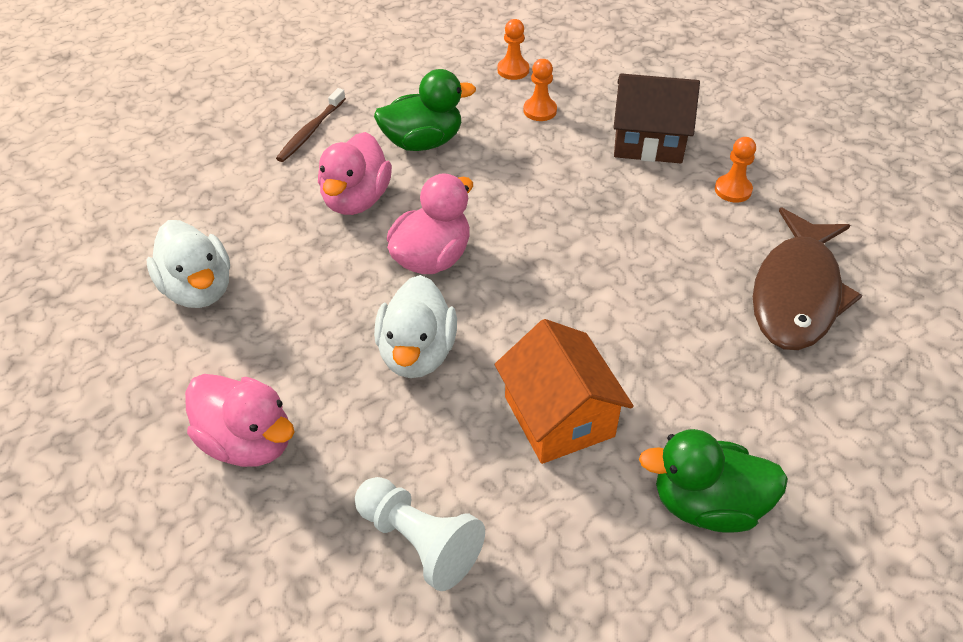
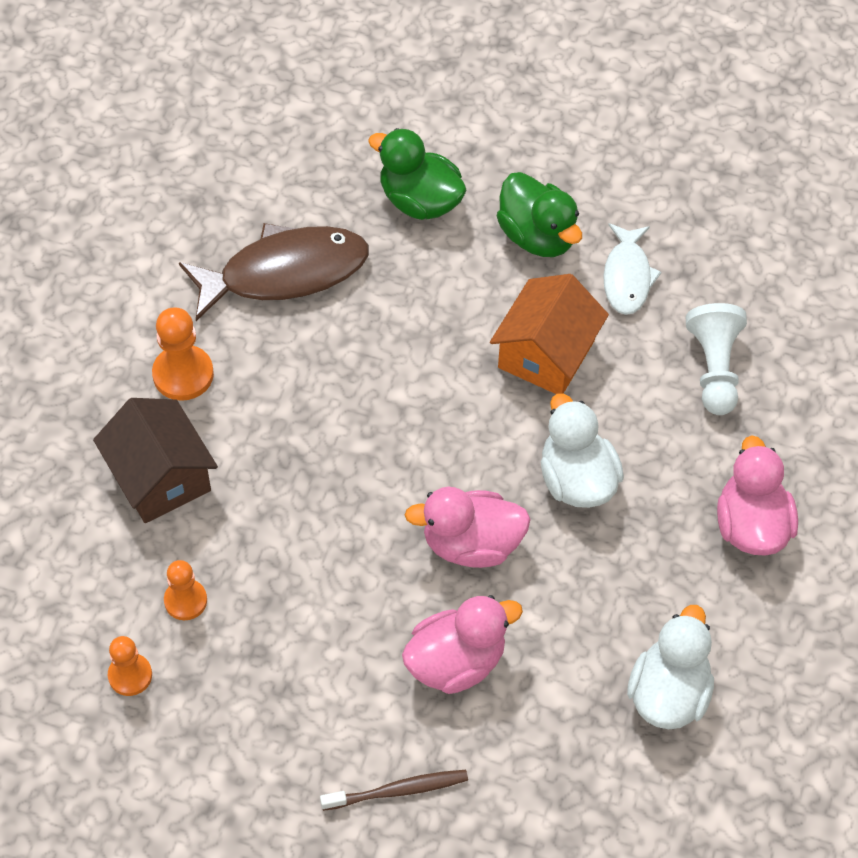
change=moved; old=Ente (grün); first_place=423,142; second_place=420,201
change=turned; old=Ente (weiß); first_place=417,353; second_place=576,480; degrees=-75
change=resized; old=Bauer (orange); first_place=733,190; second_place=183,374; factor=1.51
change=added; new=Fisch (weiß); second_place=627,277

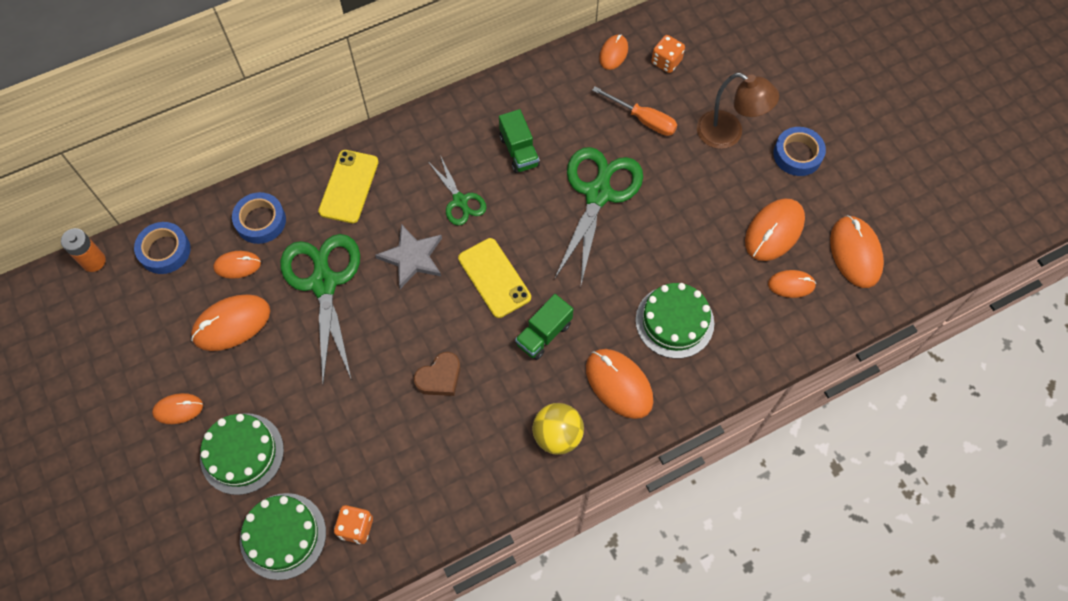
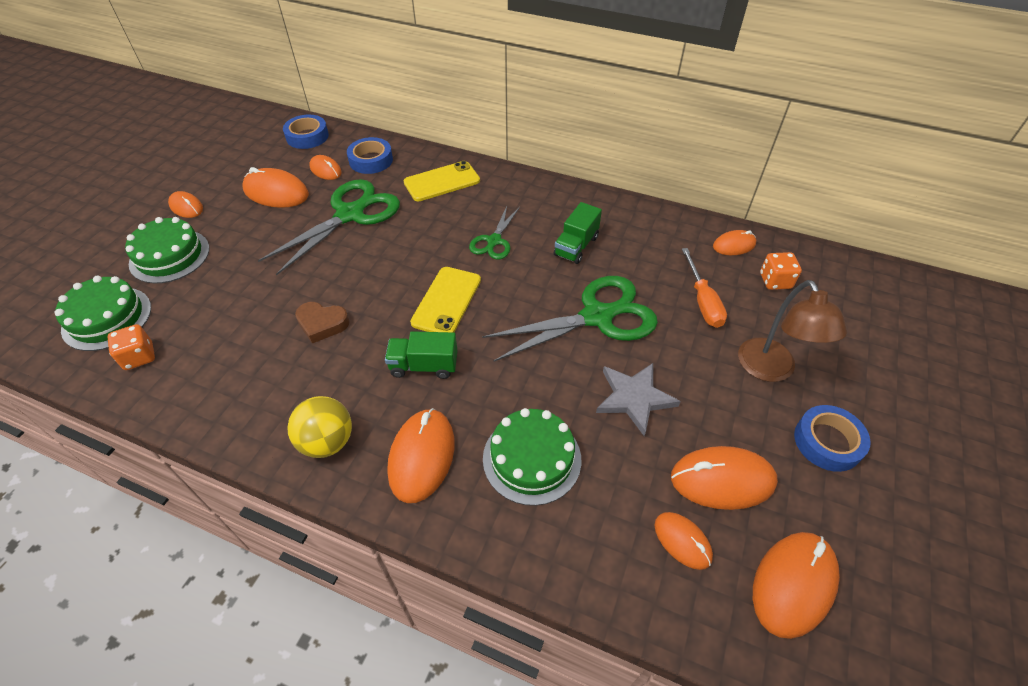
change=removed; old=Batterie (orange); first_place=93,261
change=moved; old=Stern (grau); first_place=412,257; second_place=634,398

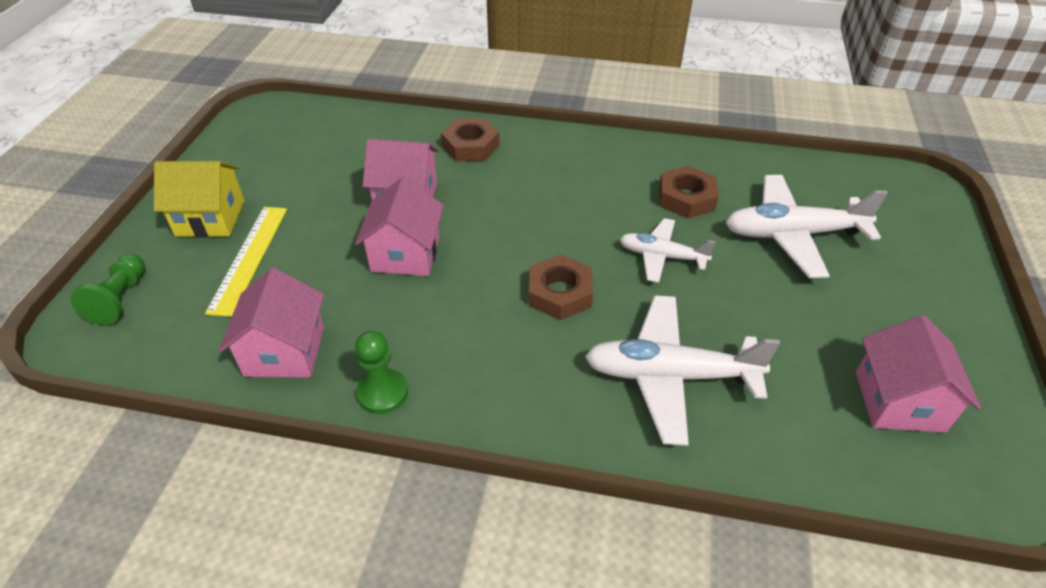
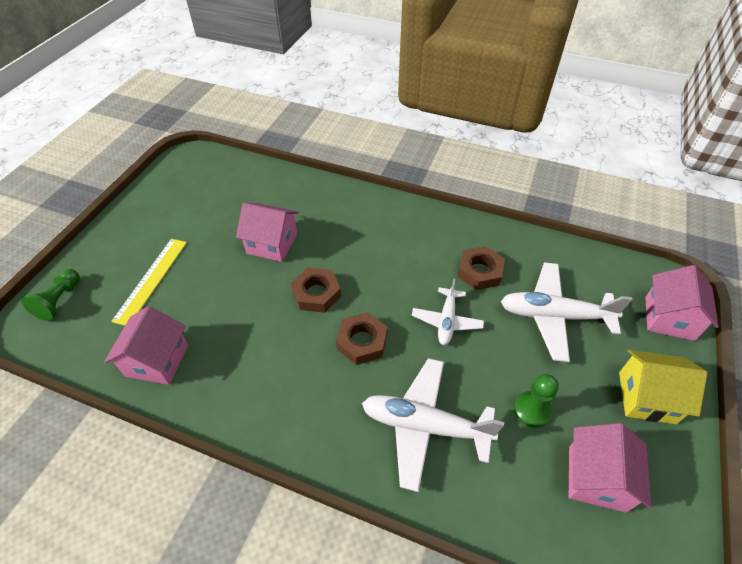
change=moved; old=Haus (gelb); first_place=210,218; second_place=646,397
change=moved; old=Haus (rosa); first_place=405,254; second_place=669,318
change=moved; old=Bauer (grün); first_place=382,393; second_place=532,410
change=moved; old=Sechskantmutter (braun); first_place=470,146; second_place=316,293
change=turned; old=Flugzeug (weiß); first_place=661,256; second_place=446,321; degrees=-105

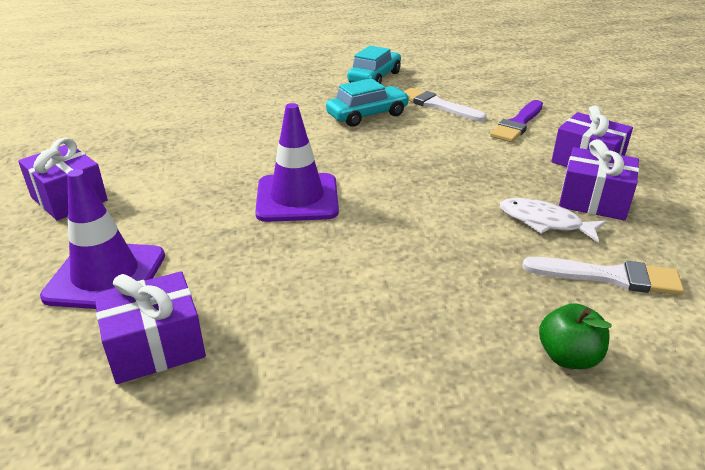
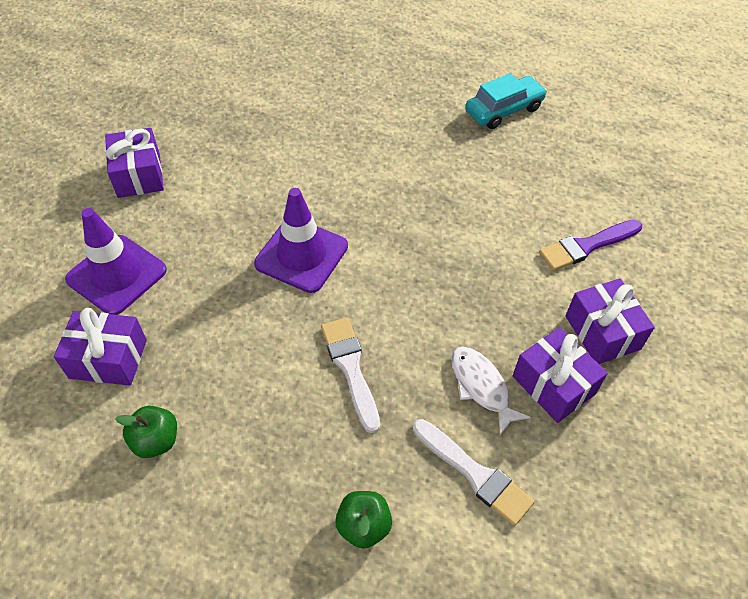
change=removed; old=Auto (türkis); first_place=367,115
change=moved; old=Pinsel (weiß); first_place=437,105; second_place=350,368
change=added; new=Apfel (grün); second_place=156,441

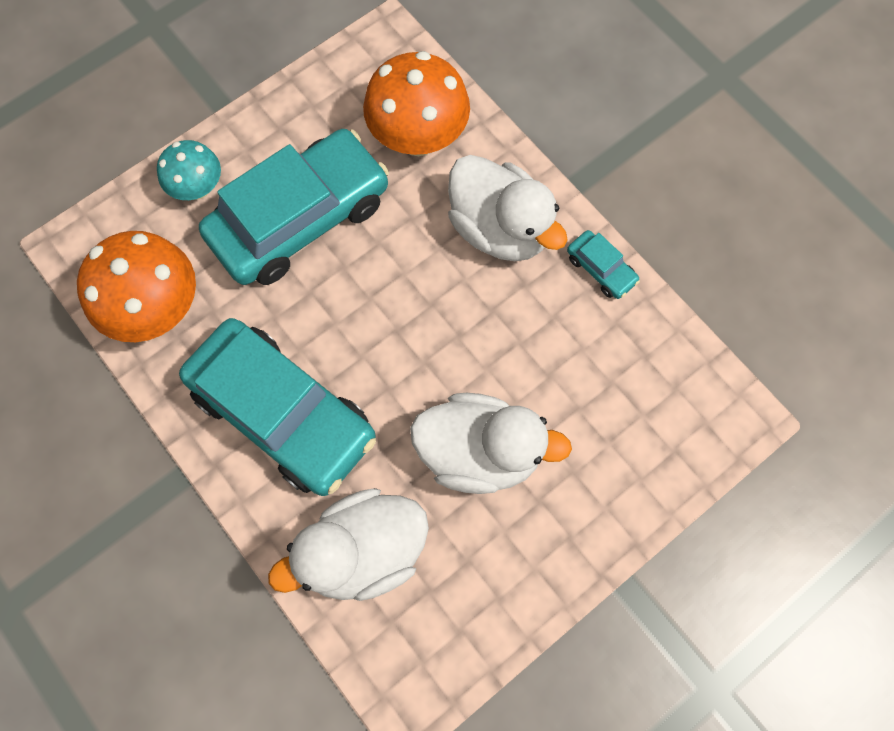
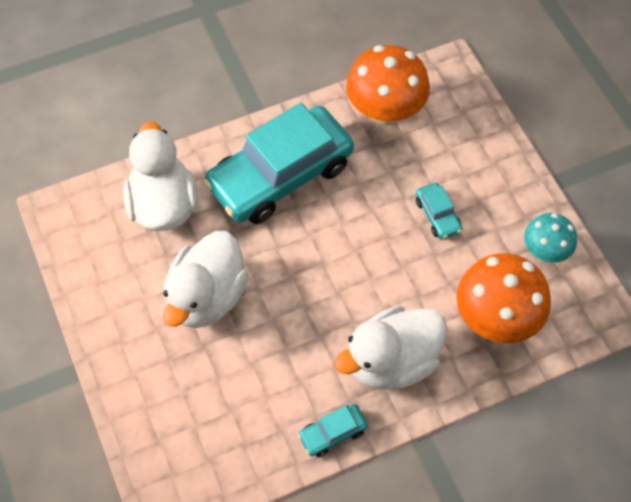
change=moved; old=Pilz (türkis); first_place=198,188; second_place=545,251
change=resized; old=Auto (türkis); first_place=300,219; second_place=437,215; factor=0.4

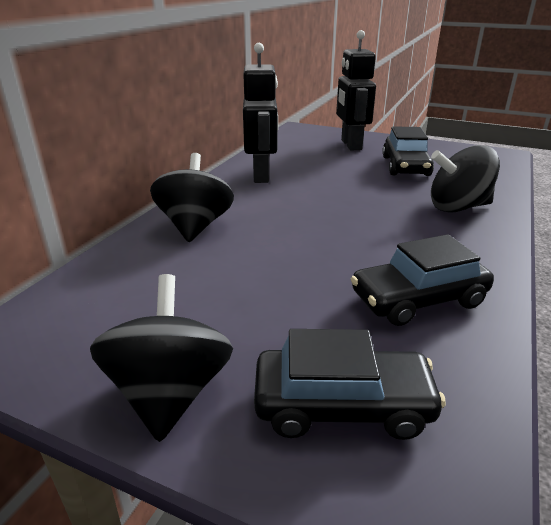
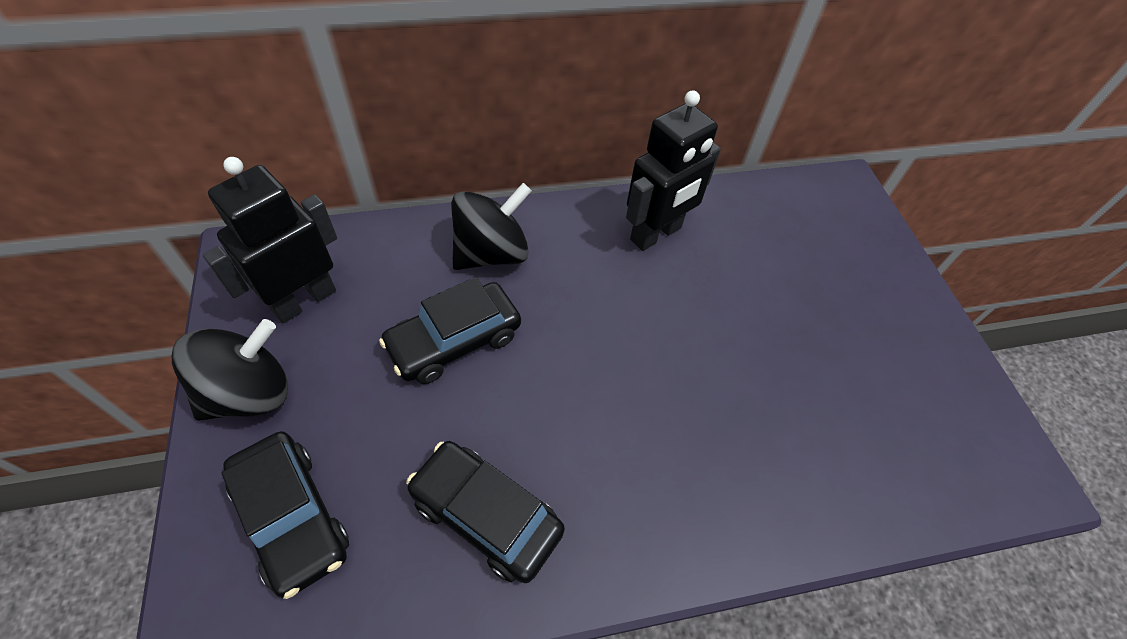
change=moved; old=Roboter (schwarz); first_place=350,145; second_place=304,300
change=moved; old=Auto (schwarz); first_place=405,166; second_place=454,341
change=removed; old=Kreisel (schwarz); first_place=457,207

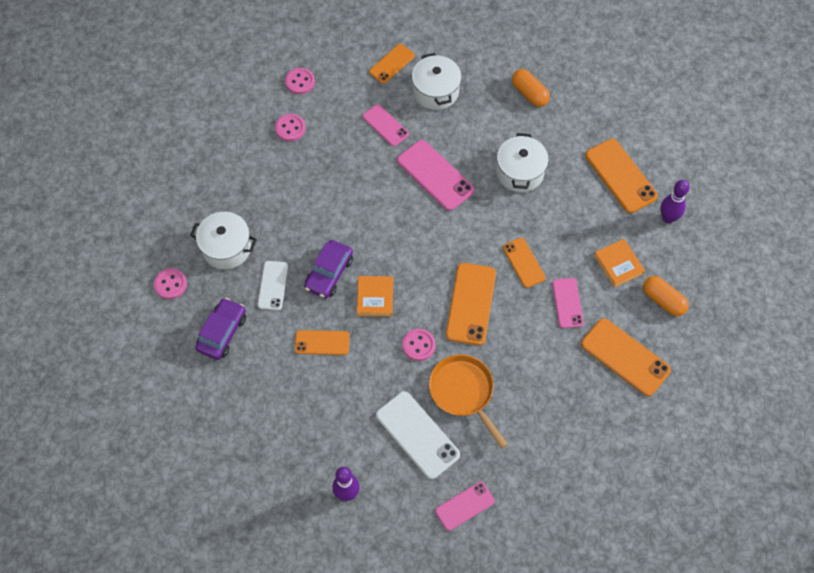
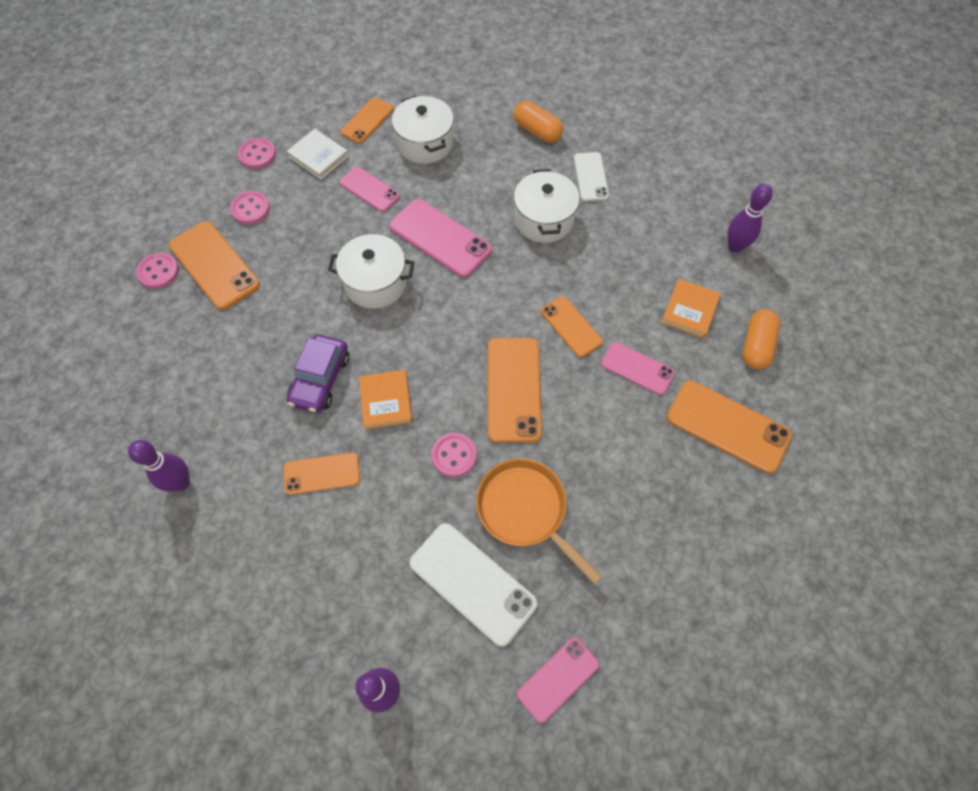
change=moved; old=Knopf (rosa); first_place=171,284; second_place=158,272
change=moved; old=Kochtopf (weiß); first_place=226,248; second_place=375,283
change=replaced; old=Auto (lila); new=Bowlingkegel (lila); first_place=222,332; second_place=181,482
change=moved; old=Handy (weiß); first_place=273,285; second_place=590,177
change=turned; old=Handy (rosa); first_place=567,303; second_place=637,368; degrees=-45
change=moved; old=Handy (orange); first_place=620,176; second_place=214,265
change=turned; old=Buch (orange); first_place=618,264; second_place=689,310; degrees=60
change=turned; old=Kapsel (orange); first_place=663,300; second_place=756,346; degrees=75
change=added; new=Buch (weiß); second_place=318,156

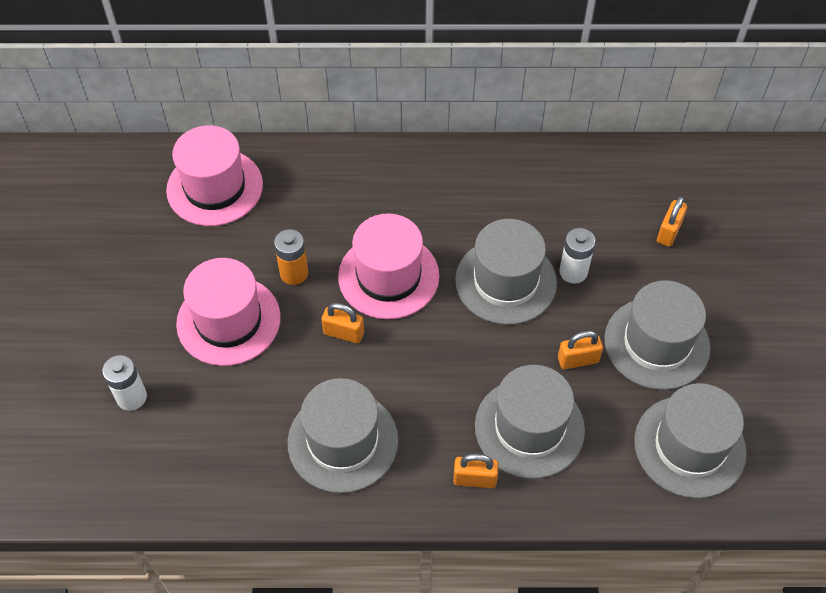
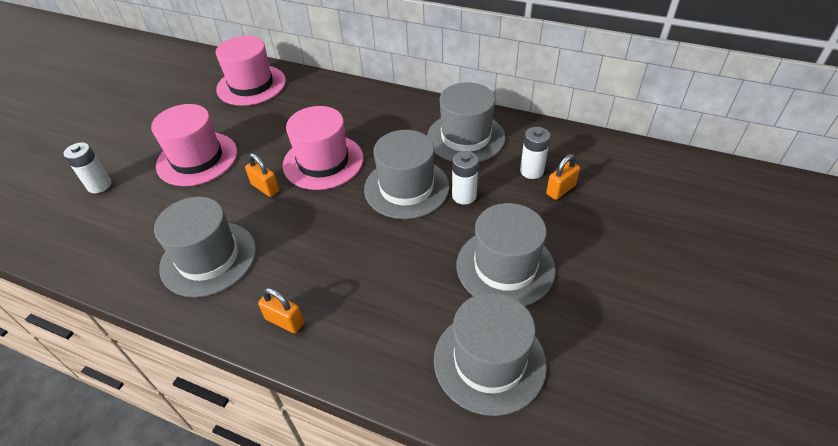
change=removed; old=Batterie (orange); first_place=294,273
change=moved; old=Hut (grau); first_place=529,428; second_place=465,137
change=removed; old=Vorhängeschloss (orange); first_place=578,360
change=added; new=Batterie (weiß); second_place=531,171

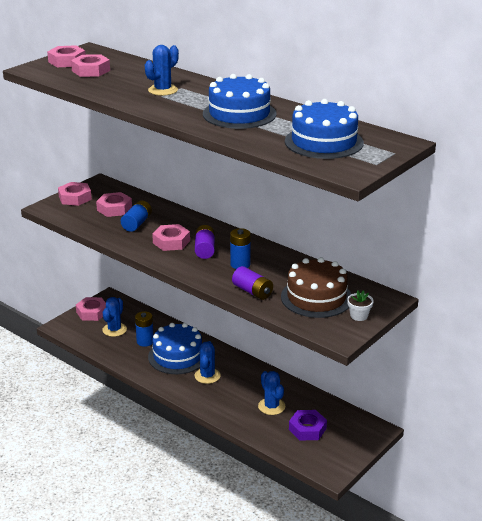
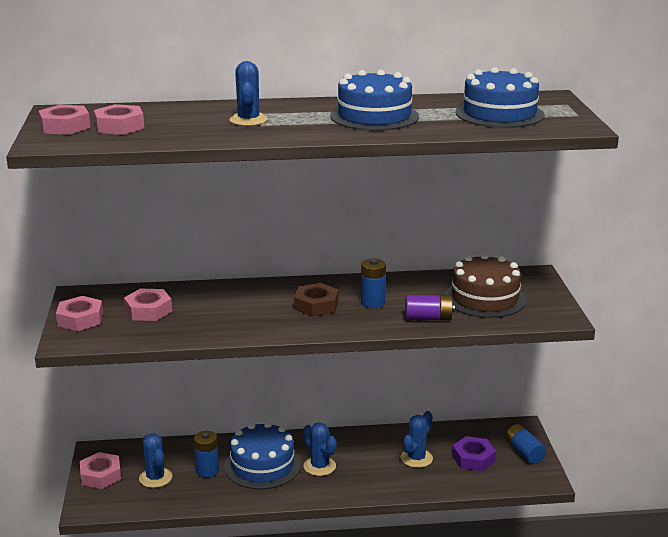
change=moved; old=Batterie (blau); first_place=136,223; second_place=524,452
change=removed; old=Sechskantmutter (rosa); first_place=171,242
change=replaced; old=Batterie (lila); new=Sechskantmutter (braun); first_place=204,249; second_place=316,305
change=turned; old=Kaktus (blau); first_place=271,406; second_place=416,458; degrees=-75
change=removed; old=Blumentopf (weiß); first_place=359,316

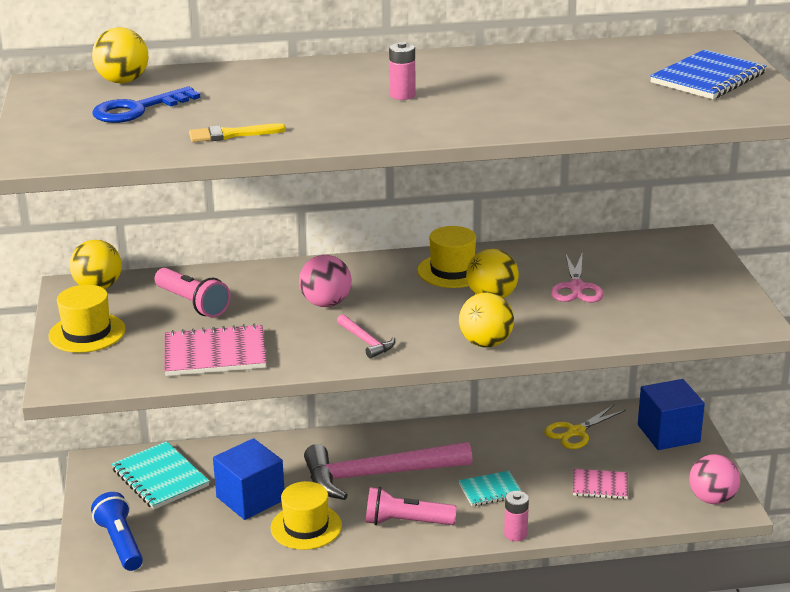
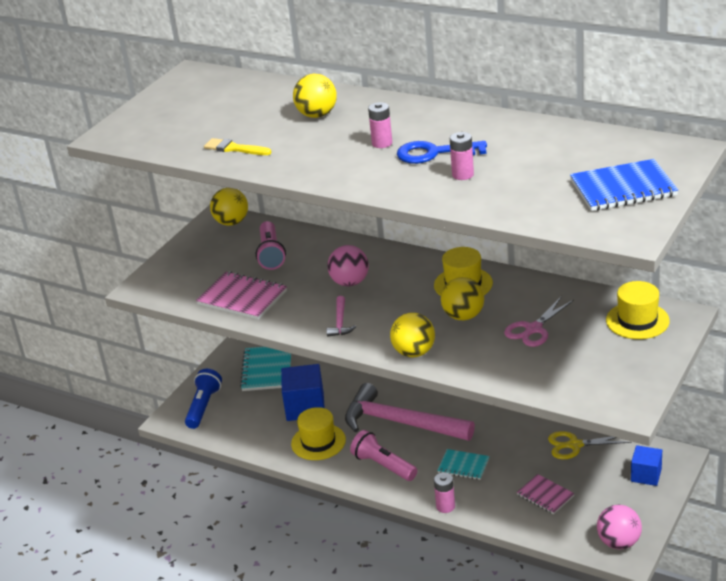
change=moved; old=Hut (gelb); first_place=87,333; second_place=637,320
change=moved; old=Ball (gelb); first_place=123,81; second_place=317,115
change=moved; old=Schlüssel (blau); first_place=137,109; second_place=434,153
change=resized; old=Kubus (blau); first_place=668,433; second_place=646,475; factor=0.62
change=added; new=Batterie (rosa); second_place=463,175

